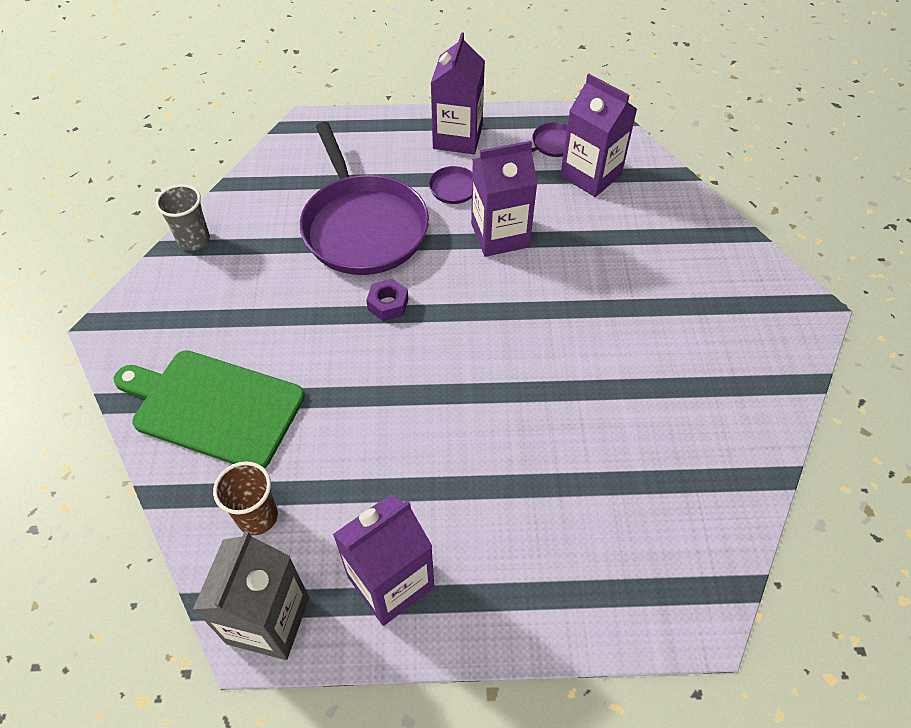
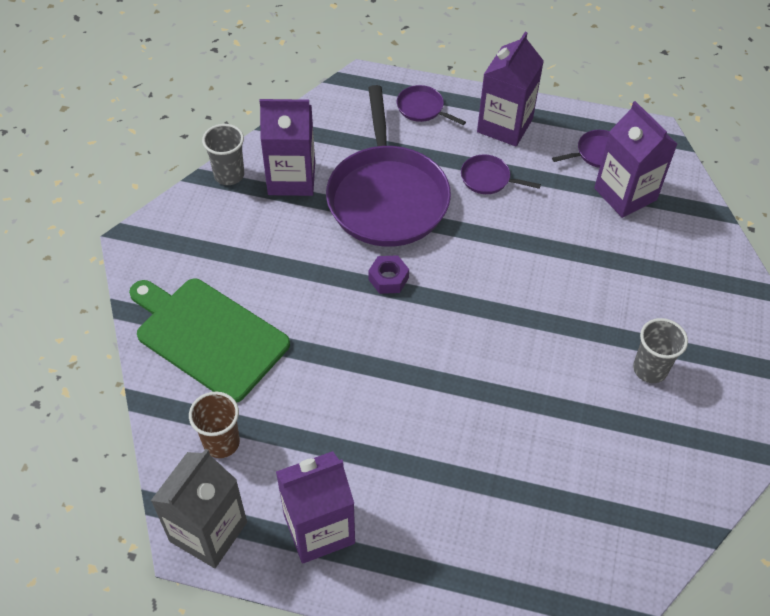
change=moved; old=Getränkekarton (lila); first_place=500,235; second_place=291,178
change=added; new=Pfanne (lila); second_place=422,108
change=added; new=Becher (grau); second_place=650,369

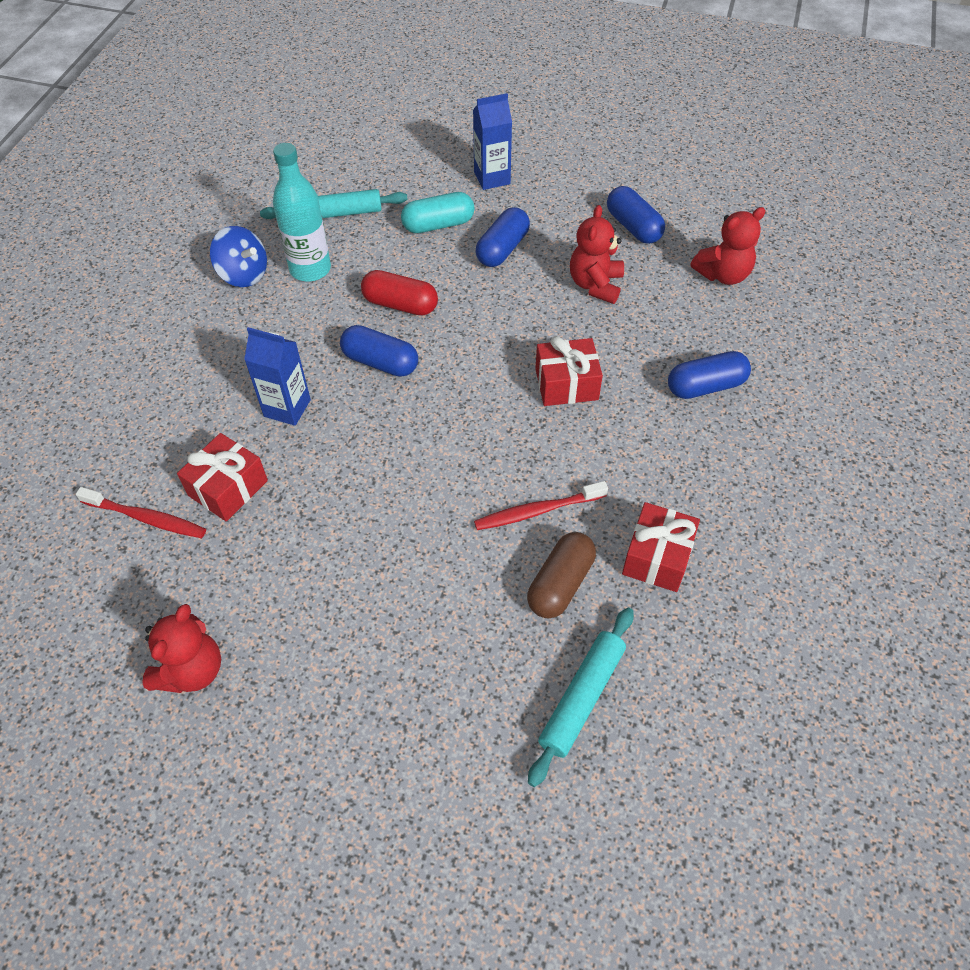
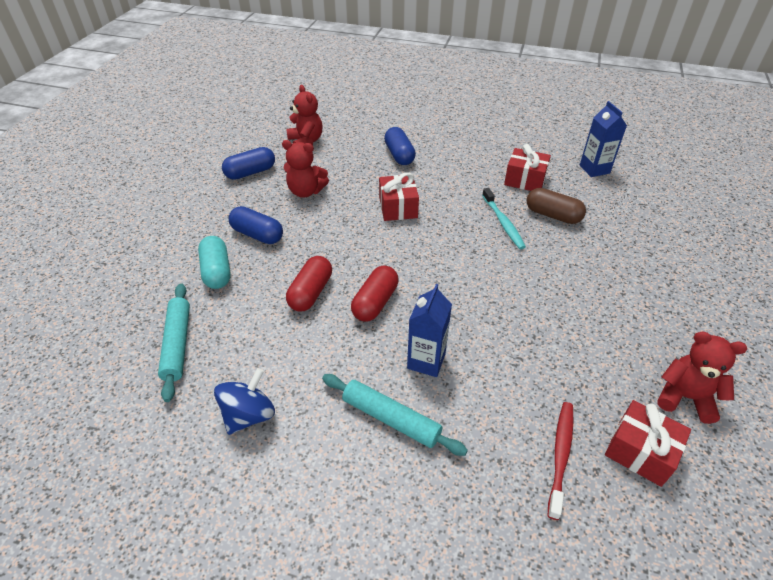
change=moved; old=Geschenk (rot); first_place=228,488; second_place=640,451
change=removed; old=Flasche (türkis); first_place=310,269
change=recoloured; old=Kapsel (blau); new=Kapsel (rot); first_place=380,362; second_place=375,302
change=moved; old=Getränkekarton (blau); first_place=492,178; second_place=594,169
change=recoloured; old=Zahnbürste (rot); new=Zahnbürste (türkis); first_place=537,511; second_place=503,223
change=moved; old=Nudelholz (türkis); first_place=581,698; second_place=391,419

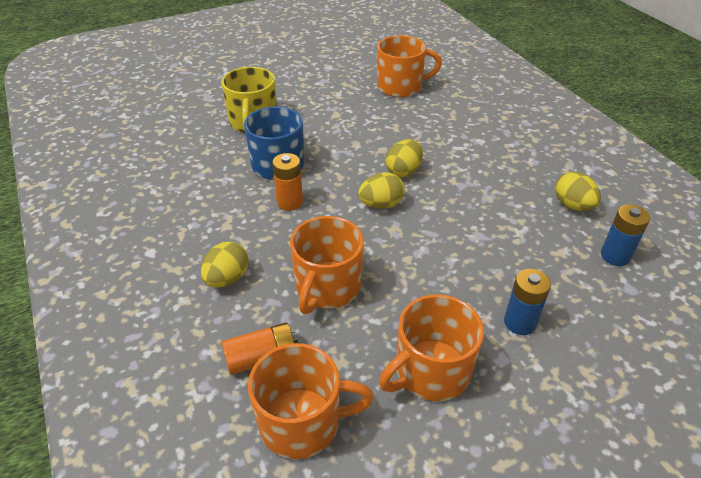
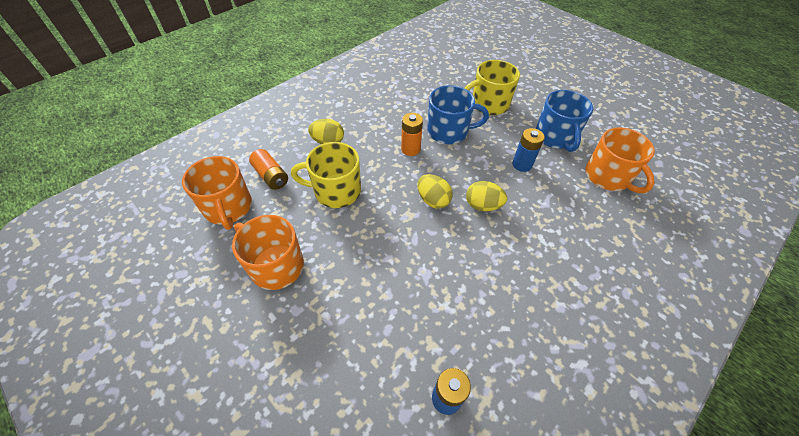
change=recoloured; old=Tasse (orange); new=Tasse (gelb); first_place=327,287; second_place=336,191
change=moved; old=Batterie (blau); first_place=519,322; second_place=522,164
change=removed; old=Ei (gelb); first_place=572,205
change=added; new=Tasse (blau); second_place=555,137

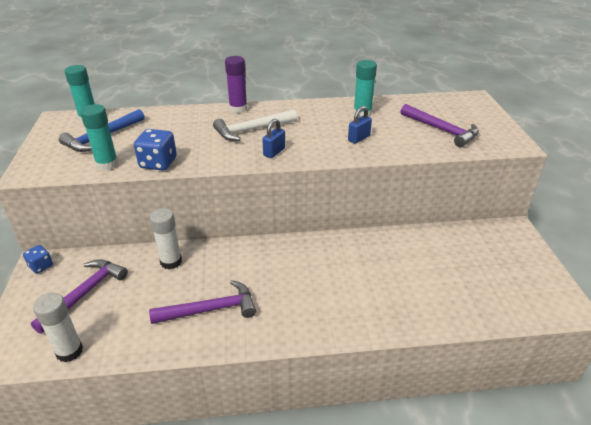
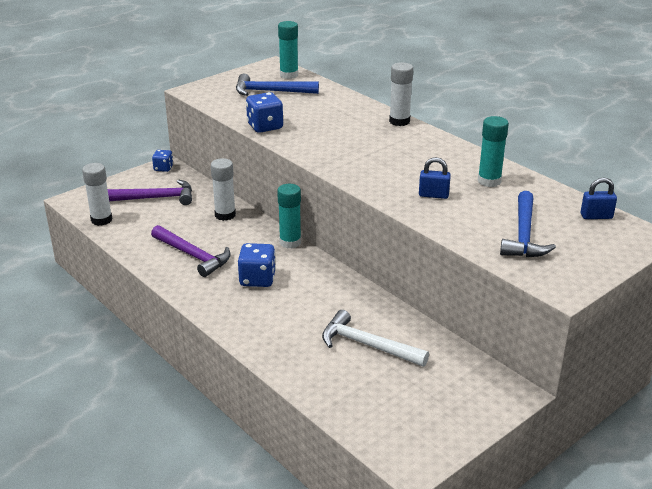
change=moved; old=Klebestift (türkis); first_place=107,164; second_place=290,242
change=moved; old=Hammer (weiß); first_place=251,130; second_place=367,345
change=recoloured; old=Klebestift (lila); new=Klebestift (weiß); first_place=238,108; second_place=399,121
change=moved; old=Vorhängeschloss (blau); first_place=274,152; second_place=596,216
change=recoloured; old=Hammer (lila); new=Hammer (blau); first_place=441,130; second_place=523,235
change=added; new=Spielwürfel (blau); second_place=257,279

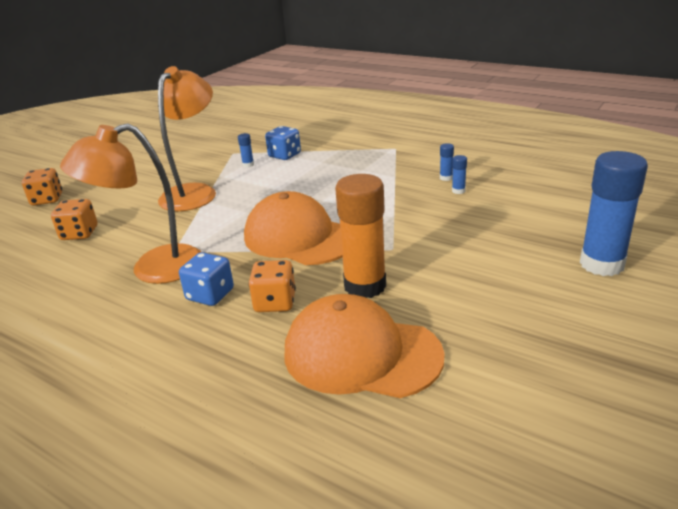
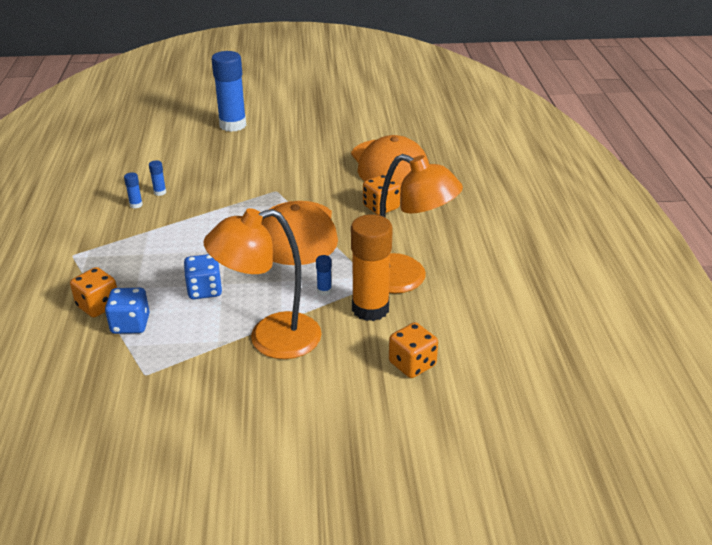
change=moved; old=Spielwürfel (orange); first_place=47,199; second_place=98,306
change=moved; old=Spielwürfel (blau); first_place=210,295; second_place=204,290
change=moved; old=Klebestift (blau); first_place=248,165; second_place=324,291
change=moved; old=Klebestift (orange); first_place=365,286; second_place=370,309

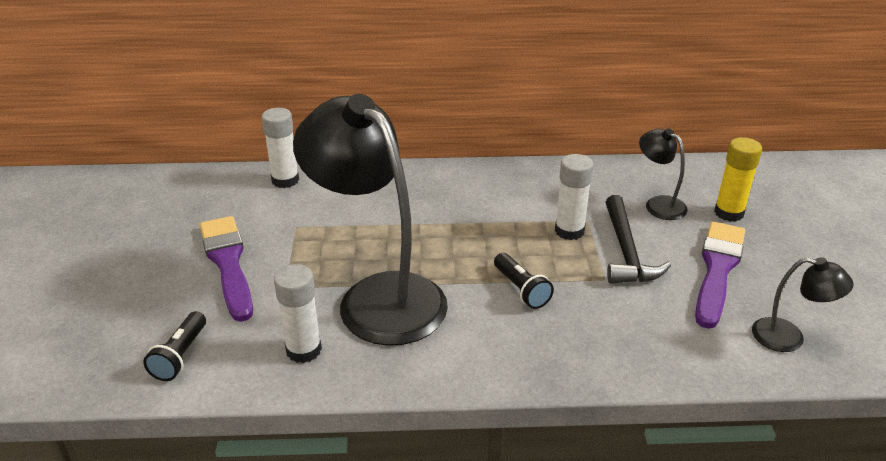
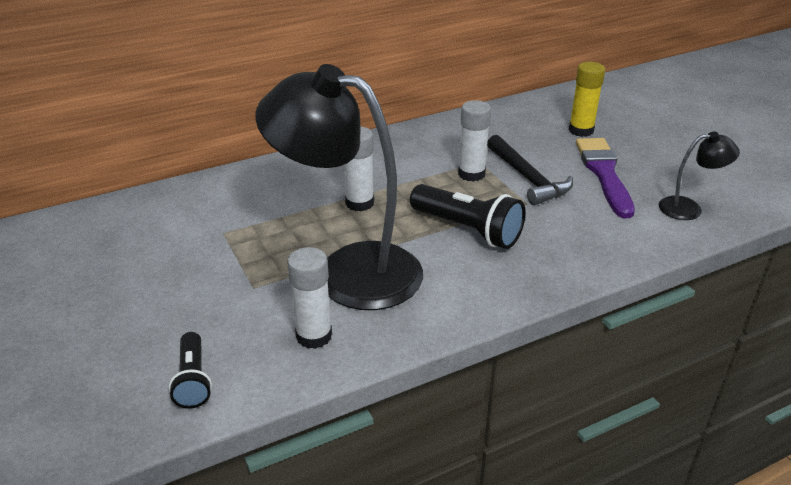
change=removed; old=Pinsel (lila); first_place=228,263
change=moved; old=Klebestift (weiß); first_place=285,180; second_place=359,203
change=resized; old=Taschenlampe (schwarz); first_place=521,290; second_place=467,230; factor=1.66
change=removed; old=Lampe (schwarz); first_place=658,204

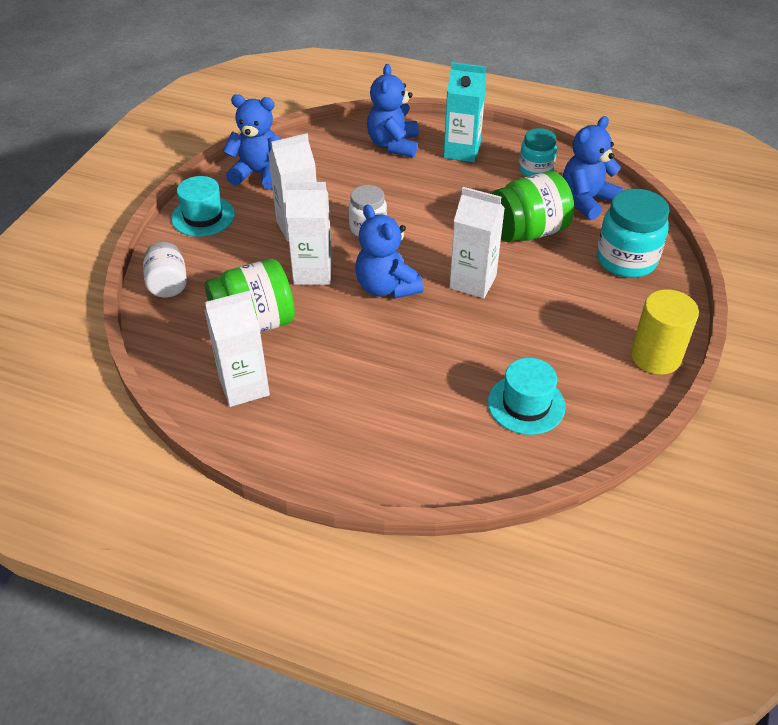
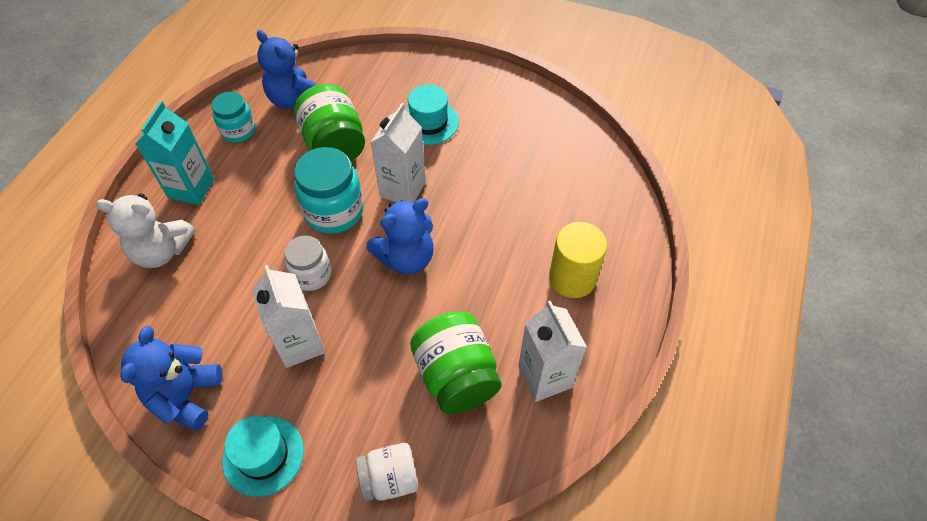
change=removed; old=Getränkekarton (weiß); first_place=313,272
change=recoloured; old=Teddybär (blau); new=Teddybär (weiß); first_place=393,145; second_place=161,251
change=moved; old=Hut (türkis); first_place=526,404; second_place=429,122
change=moved; old=Einmachglas (türkis); first_place=626,260; second_place=334,211
change=moved; old=Vollzylinder (gelb); first_place=655,356; second_place=572,278

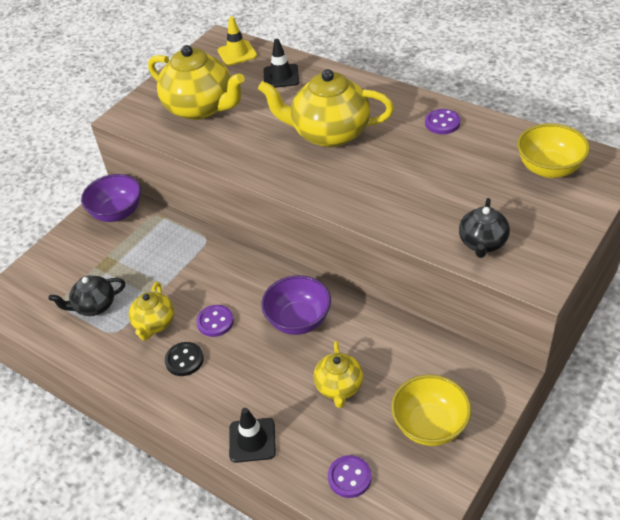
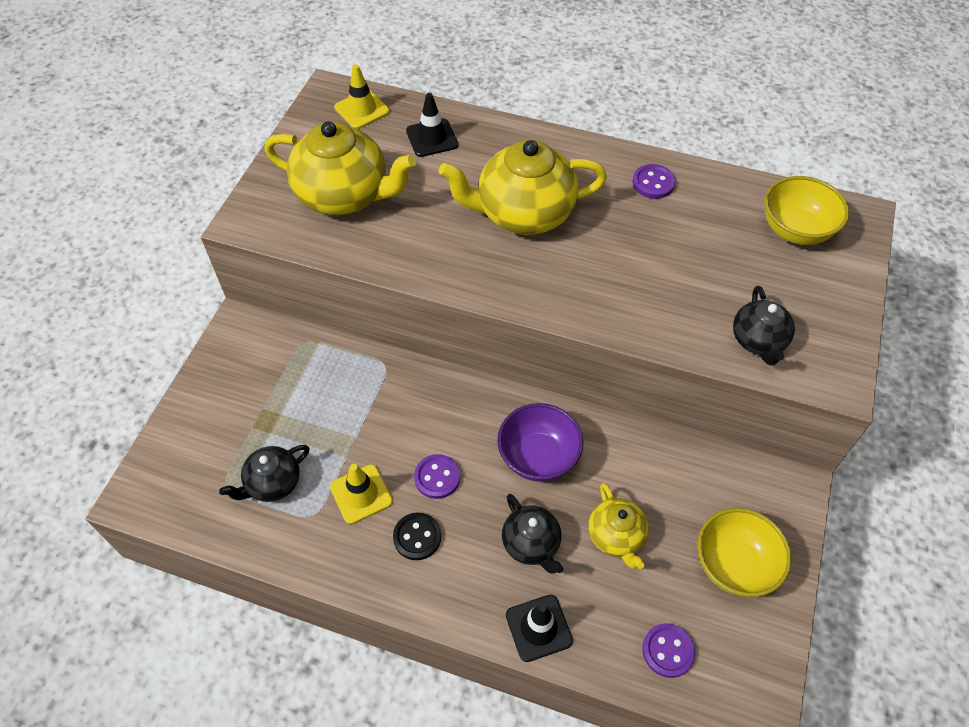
change=removed; old=Schüssel (lila); first_place=117,213
change=replaced; old=Teekanne (gelb); new=Leitkegel (gelb); first_place=154,324; second_place=361,494
change=added; new=Teekanne (schwarz); second_place=531,544

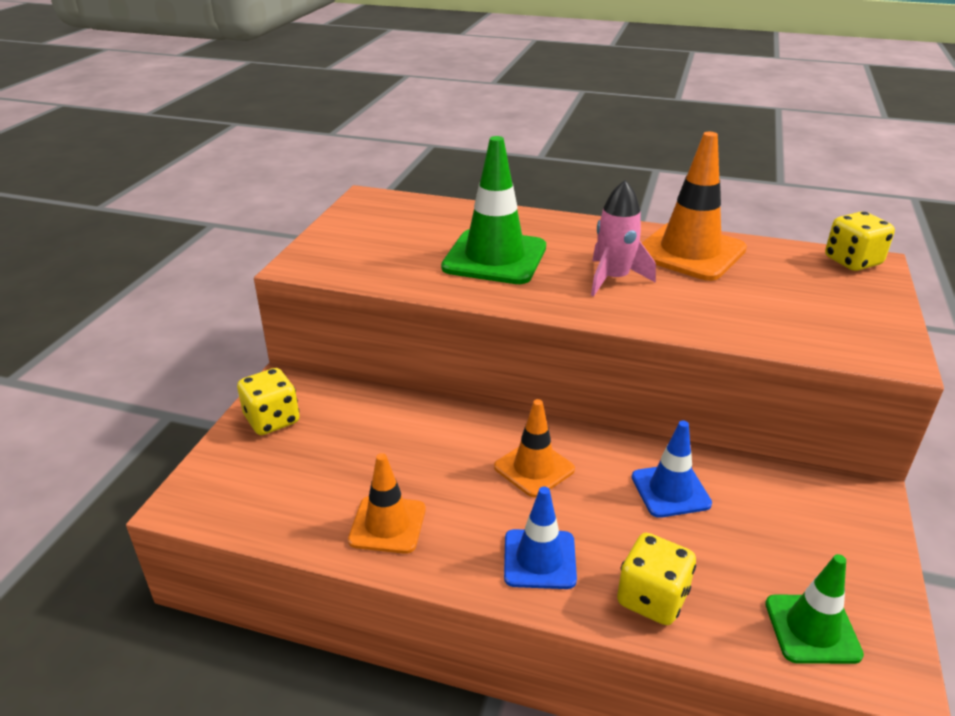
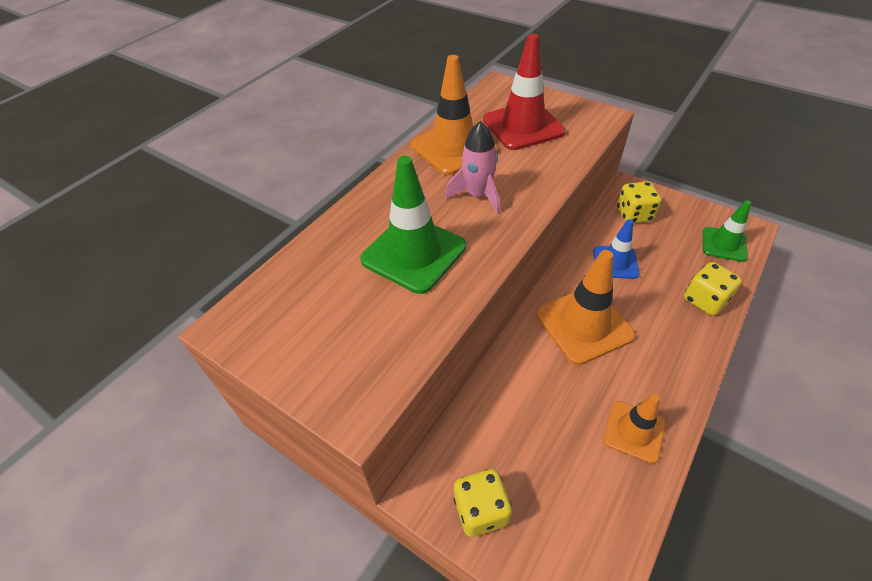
change=resized; old=Leitkegel (orange); first_place=534,468; second_place=584,325; factor=1.66
change=removed; old=Leitkegel (blau); first_place=539,559
change=moved; old=Spielwürfel (gelb); first_place=852,261; second_place=634,214
change=added; new=Leitkegel (rot); second_place=523,126

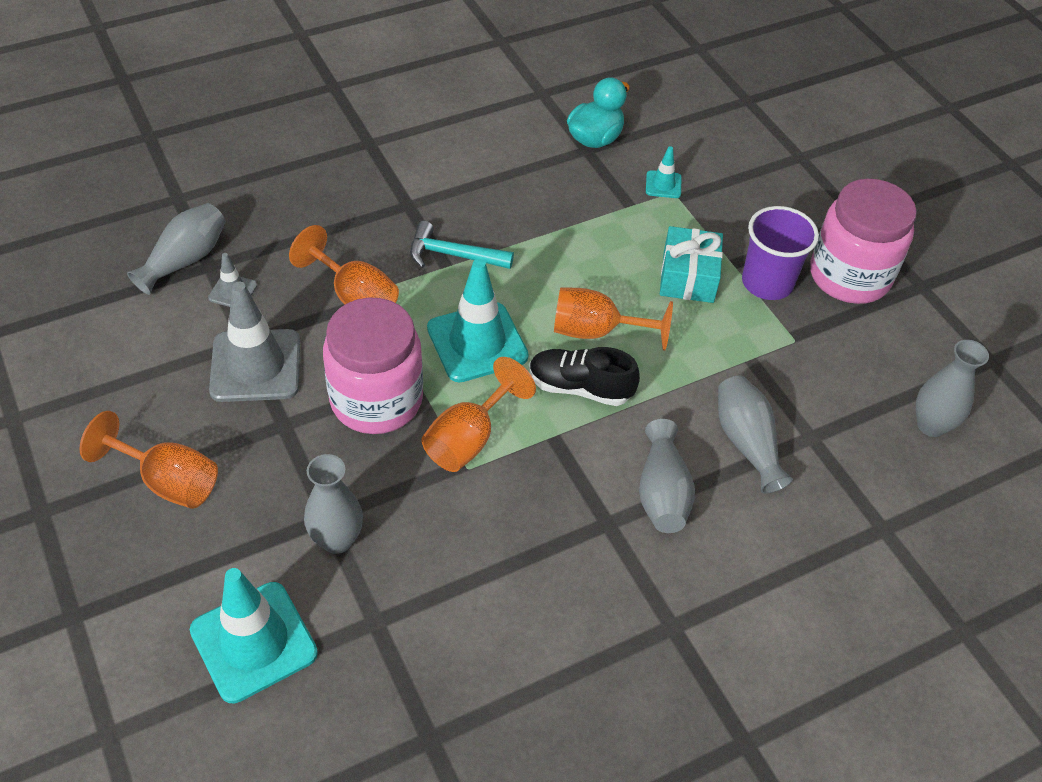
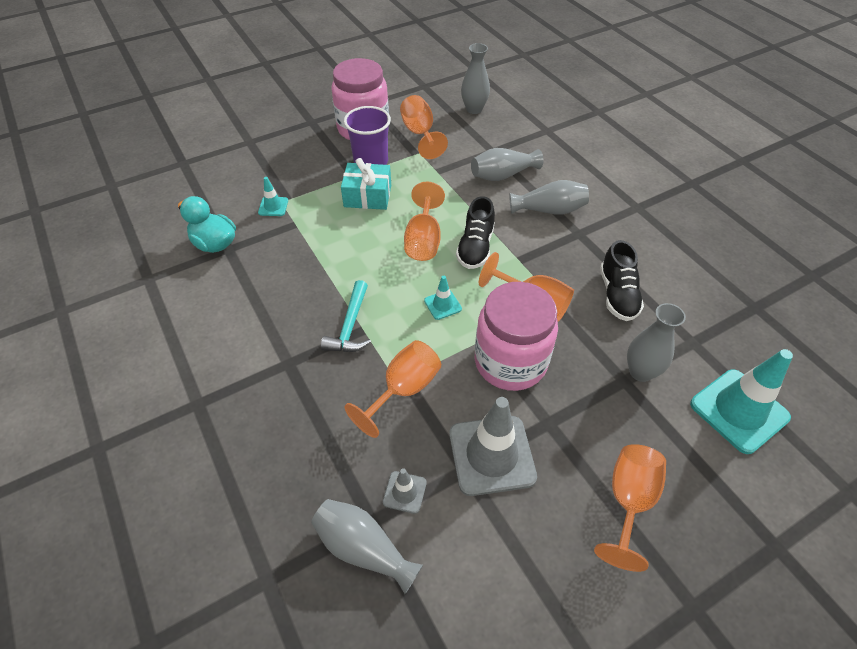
change=resized; old=Leitkegel (türkis); first_place=477,342; second_place=442,305; factor=0.47
change=added; new=Kelch (orange); second_place=420,134
change=added; new=Schuh (schwarz); second_place=617,295

